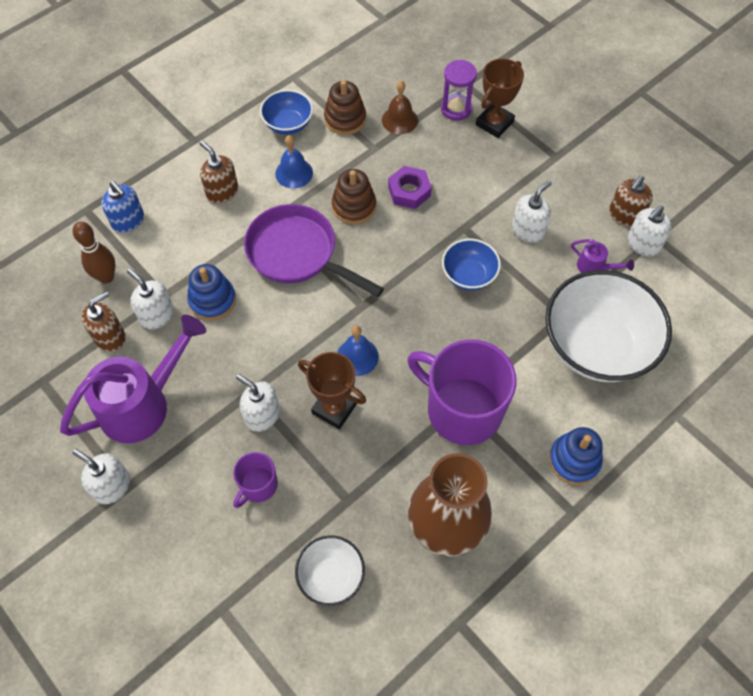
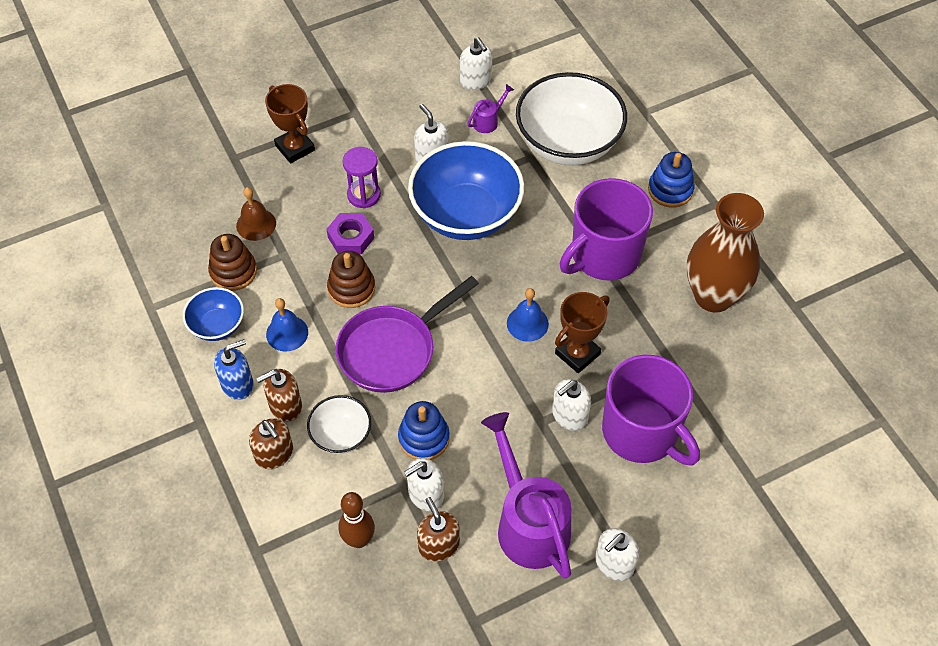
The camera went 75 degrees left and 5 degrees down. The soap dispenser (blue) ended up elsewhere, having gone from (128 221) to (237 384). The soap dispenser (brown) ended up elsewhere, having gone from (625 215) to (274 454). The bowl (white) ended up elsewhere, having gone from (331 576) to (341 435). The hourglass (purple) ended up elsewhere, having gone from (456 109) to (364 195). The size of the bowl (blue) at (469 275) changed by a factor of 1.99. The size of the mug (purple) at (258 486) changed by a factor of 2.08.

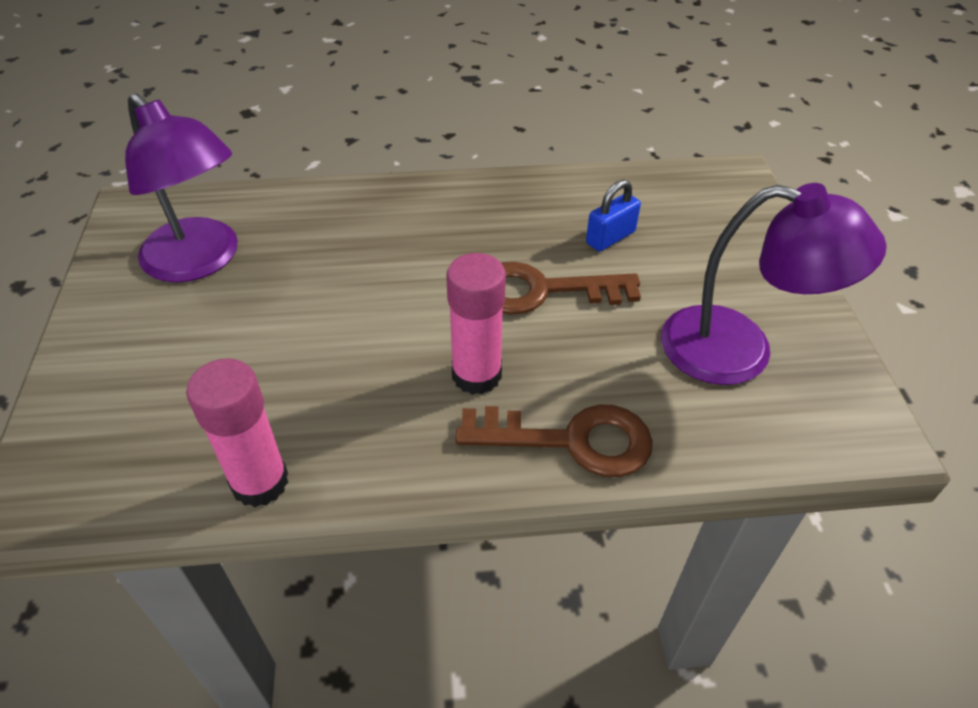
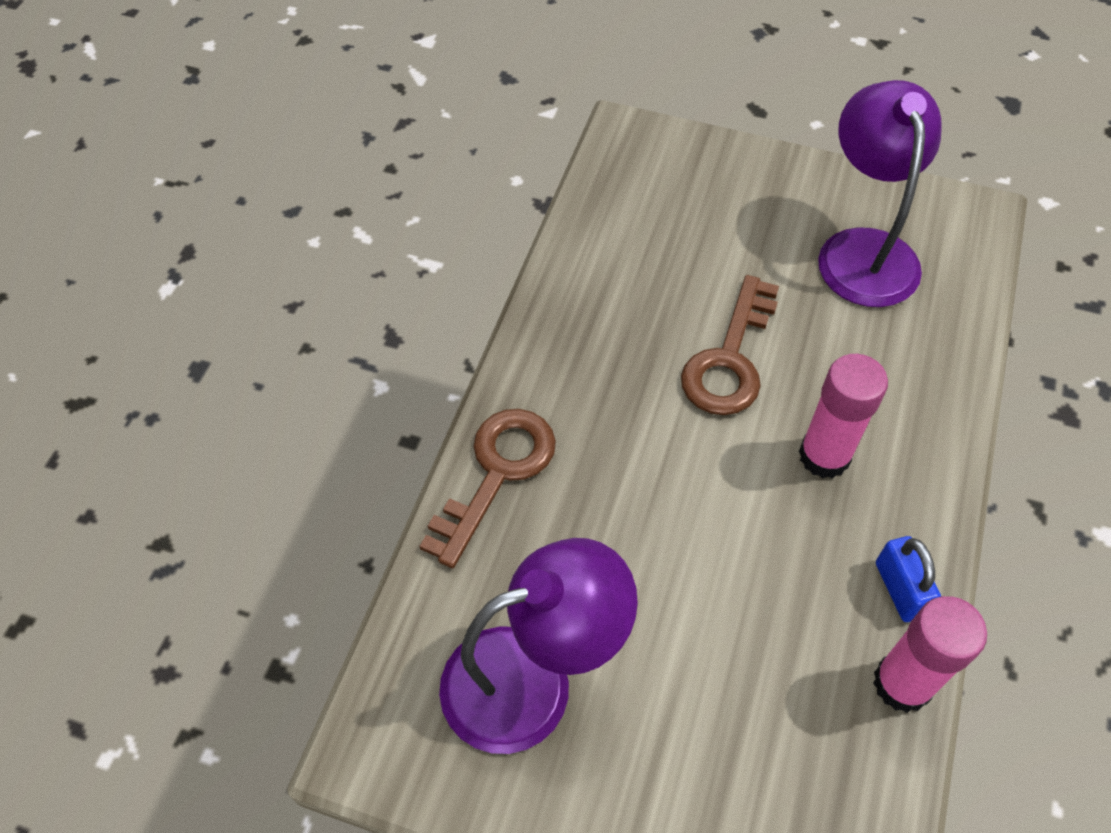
The camera went 65 degrees left and 10 degrees up. The key (brown) ended up elsewhere, having gone from (571 440) to (497 473). The lamp (purple) at (739 350) ended up facing another way, 45 degrees counterclockwise from before. The padlock (blue) ended up elsewhere, having gone from (610 237) to (900 589).

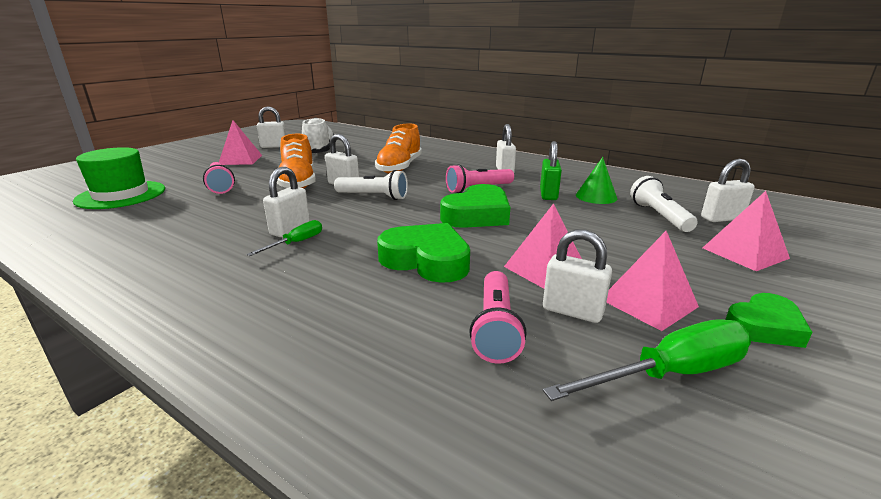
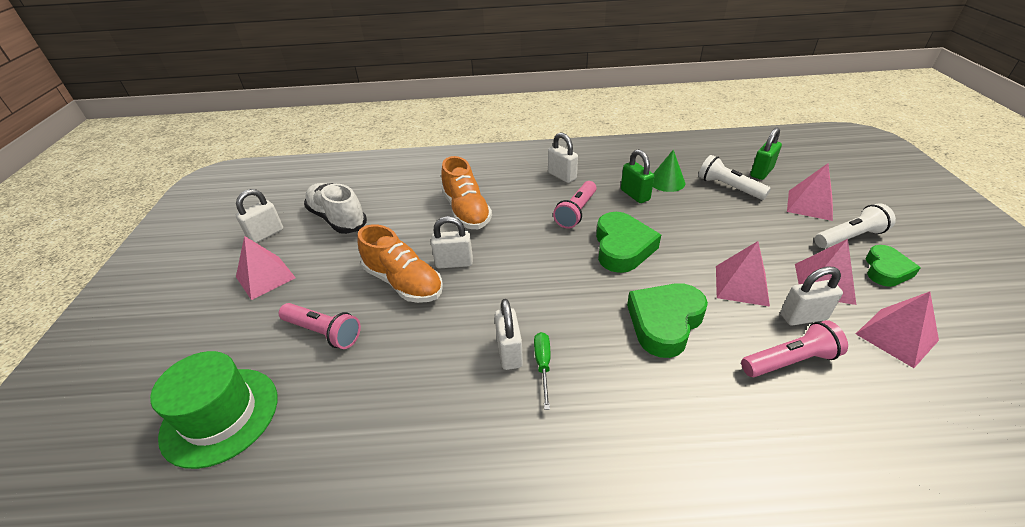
The camera went 35 degrees left and 15 degrees up. The heart (green) at (426 260) ended up facing another way, 45 degrees counterclockwise from before. The flashlight (pink) at (495 328) ended up facing another way, 75 degrees counterclockwise from before. What was the padlock (white) at (722 218) turned into the padlock (green) at (761 172). The flashlight (white) ended up elsewhere, having gone from (374 196) to (849 237). Where the screwdriver (green) stood at (670 374), the pyramid (pink) came to stand at (896 337).

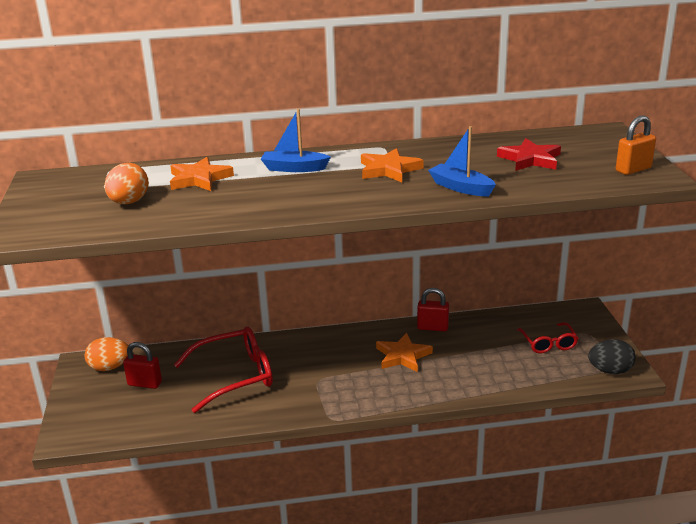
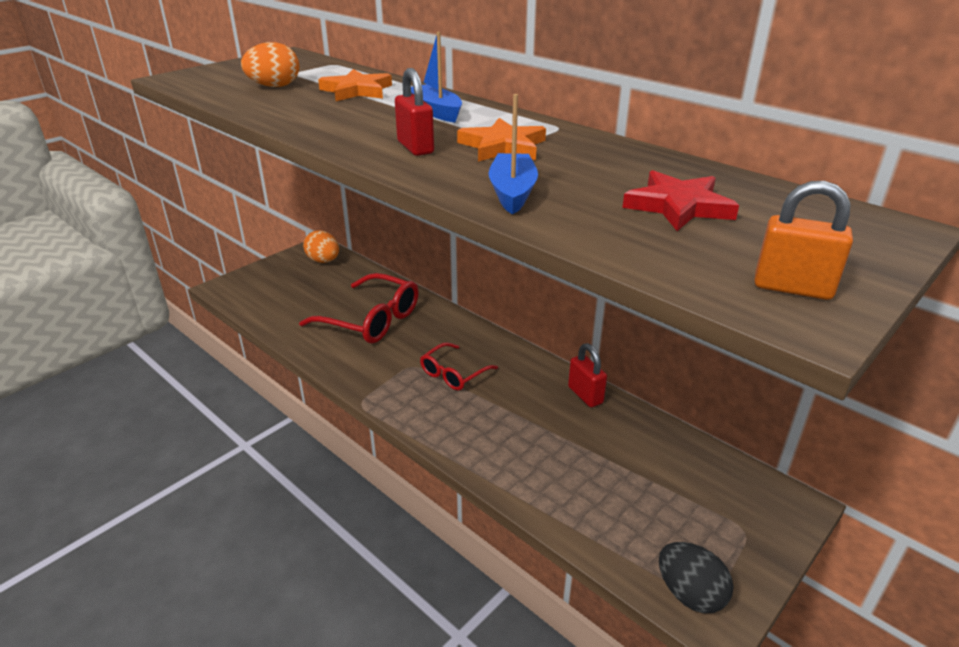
The camera went 50 degrees right and 5 degrees up. The padlock (red) ended up elsewhere, having gone from (145 383) to (415 147). The glasses (red) ended up elsewhere, having gone from (548 343) to (453 374). The second view lost the star (orange) at (402 356).

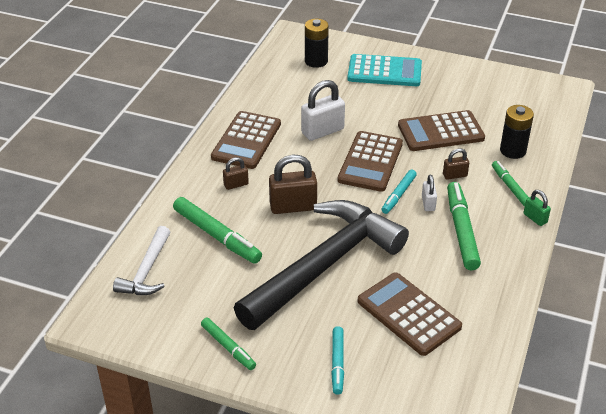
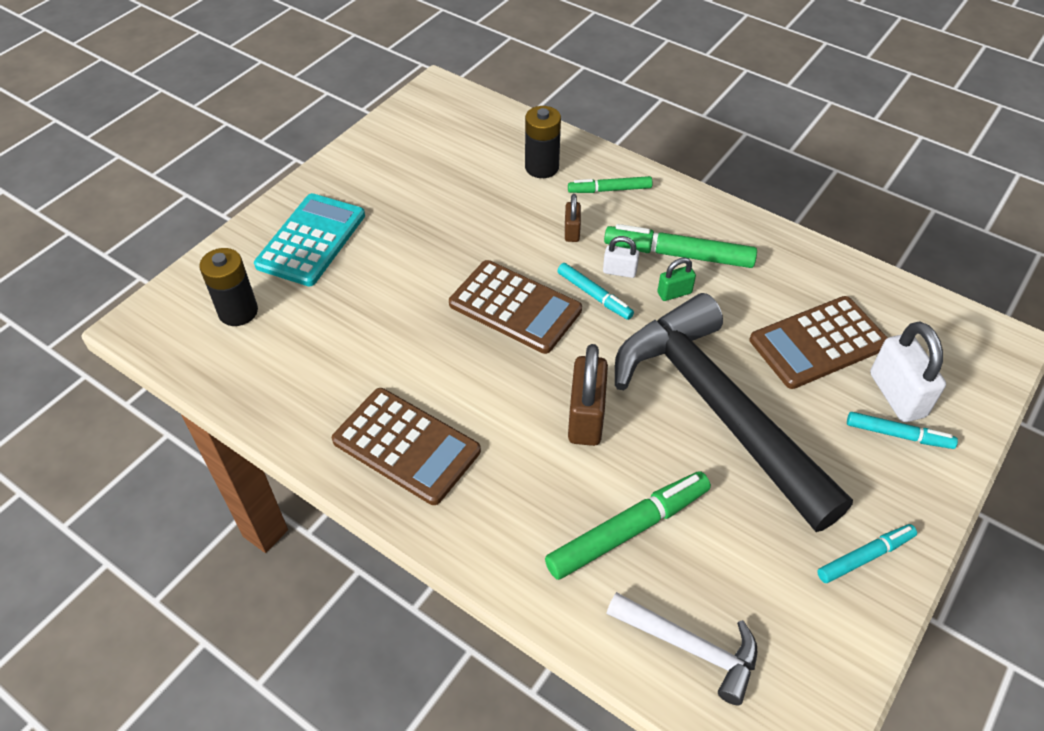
The camera went 75 degrees left and 10 degrees up. The padlock (green) ended up elsewhere, having gone from (535 218) to (674 293). What was the marker (green) at (228 347) turned into the marker (turquoise) at (865 557). The padlock (white) ended up elsewhere, having gone from (322 131) to (897 395). The second view lost the padlock (brown) at (236 184). The second view lost the calculator (brown) at (440 132).

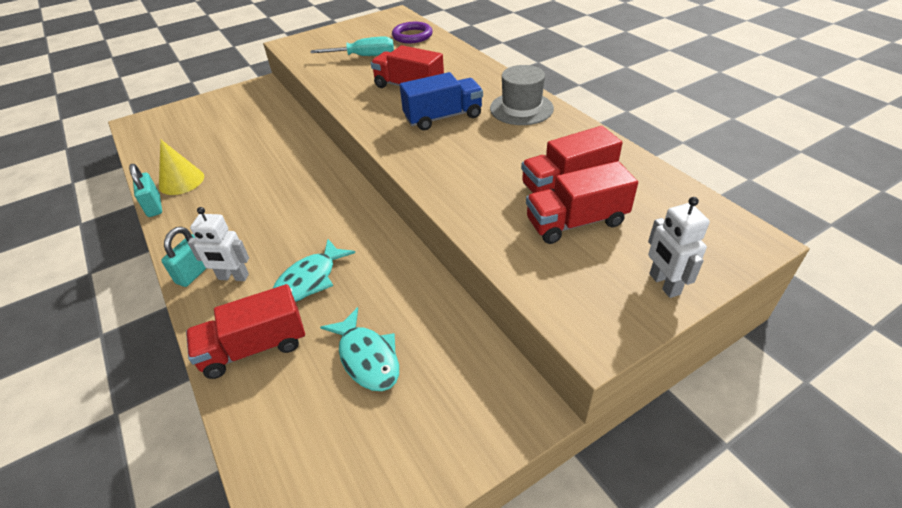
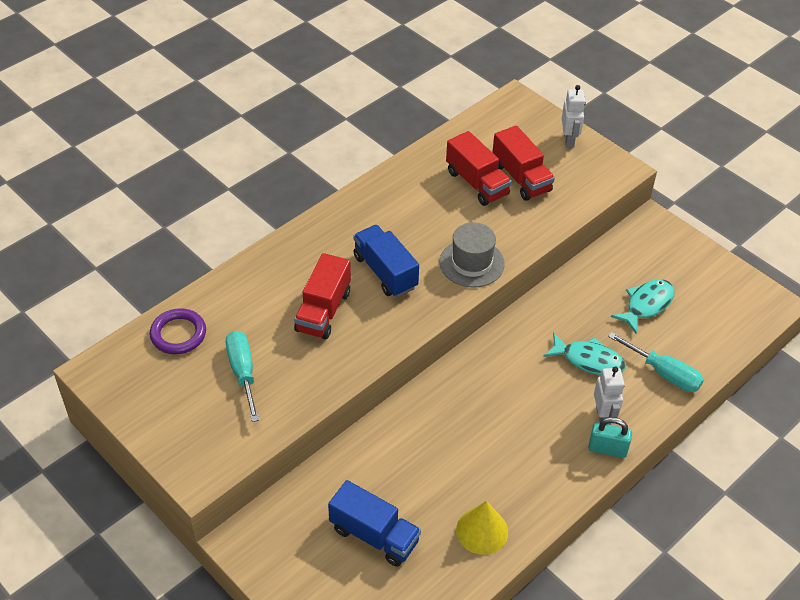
The camera went 105 degrees left and 5 degrees up. The second view gained the truck (blue) at (374 535). The hat (grey) ended up elsewhere, having gone from (521 108) to (471 263). The robot (white) at (664 284) ended up facing another way, 60 degrees counterclockwise from before. Where the truck (red) stood at (254 347), the screwdriver (turquoise) came to stand at (664 373). The second view lost the padlock (turquoise) at (154 206).

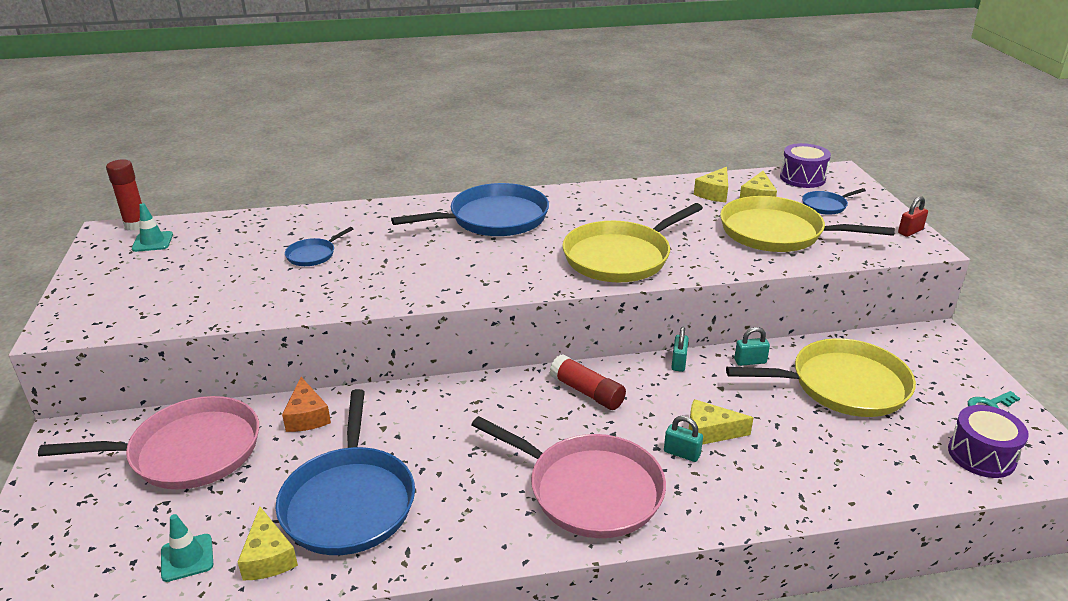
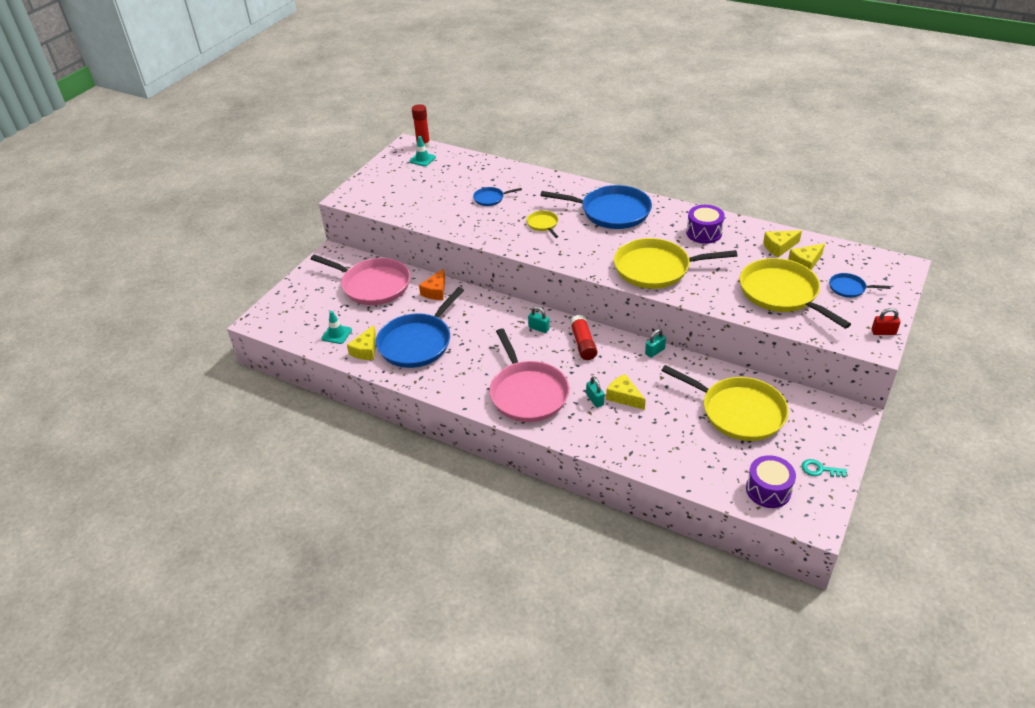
The camera went 40 degrees right and 10 degrees up. The second view gained the pan (yellow) at (543 224). The padlock (turquoise) ended up elsewhere, having gone from (750 361) to (539 328). The drum (purple) ended up elsewhere, having gone from (802 178) to (704 233).

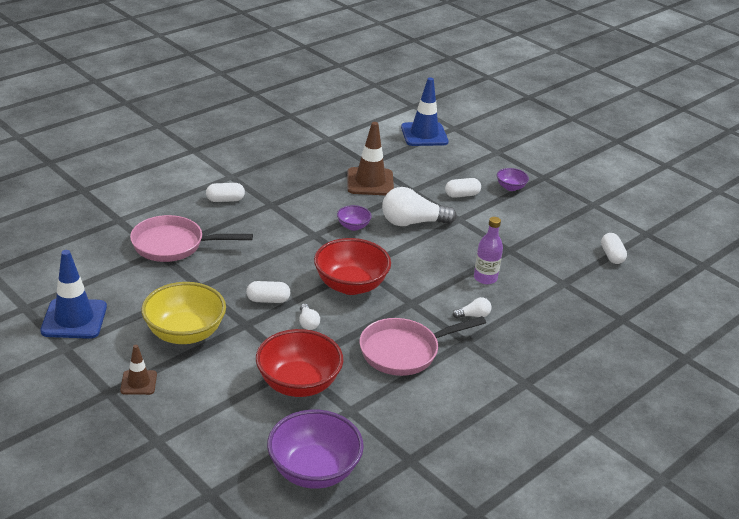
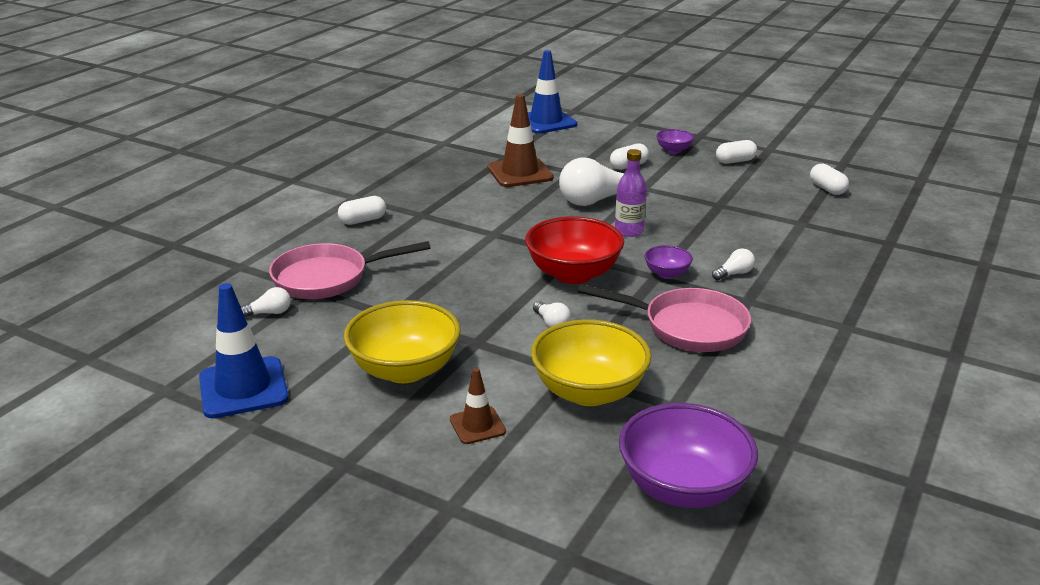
The camera went 15 degrees left and 5 degrees down. The second view gained the light bulb (white) at (269 313). The traffic cone (brown) ended up elsewhere, having gone from (138 383) to (477 425). What was the bowl (red) at (298 384) turned into the bowl (yellow) at (589 392). The pan (pink) at (404 351) ended up facing another way, 120 degrees counterclockwise from before. The bottle (purple) ended up elsewhere, having gone from (485 278) to (629 231). The bowl (purple) ended up elsewhere, having gone from (353 226) to (666 273). The capsule (white) ended up elsewhere, having gone from (268 300) to (735 161).

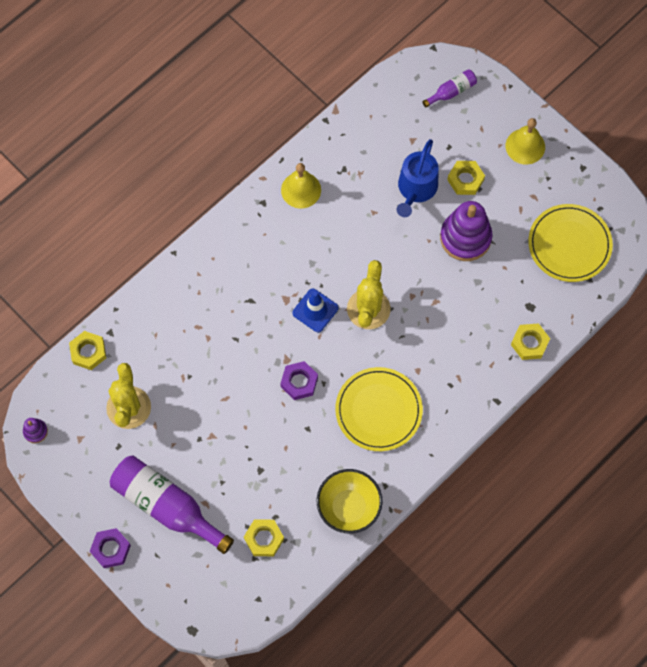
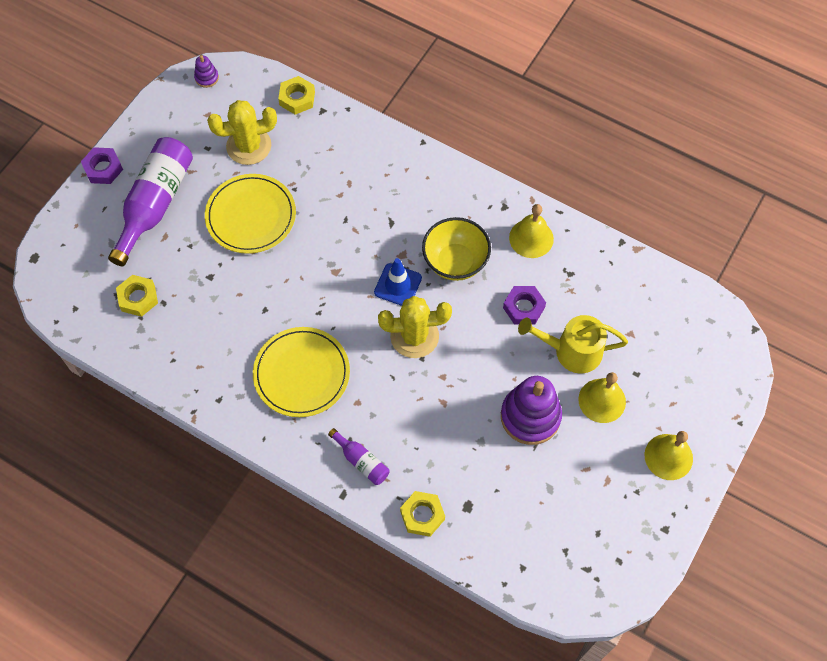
The camera went 75 degrees right and 5 degrees down. The plate (yellow) ended up elsewhere, having gone from (569 244) to (251 216). The bottle (purple) ended up elsewhere, having gone from (451 91) to (361 461). The bowl (yellow) ended up elsewhere, having gone from (348 507) to (455 262). The nut (purple) ended up elsewhere, having gone from (299 382) to (523 307). What was the watering can (blue) at (416 189) turned into the watering can (yellow) at (572 351). Where the nut (yellow) stood at (465 180), the bell (yellow) came to stand at (602 400).

